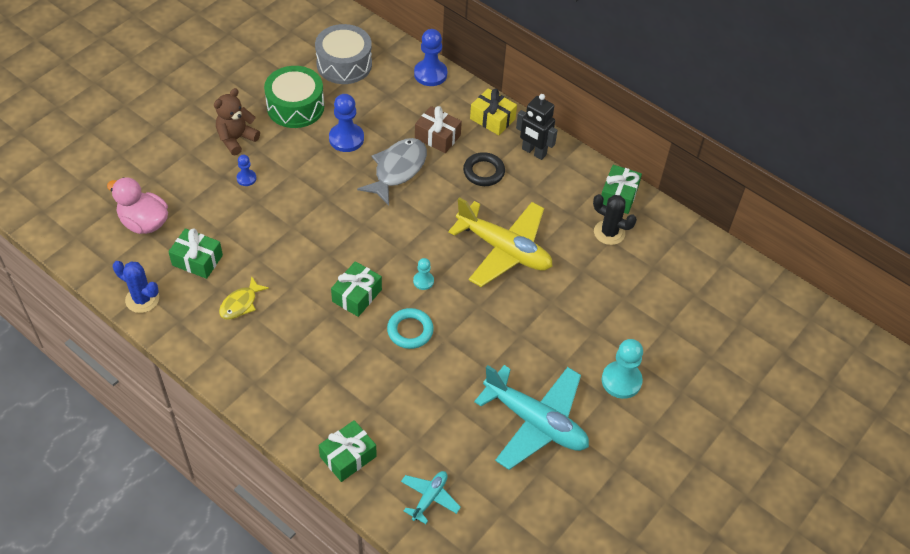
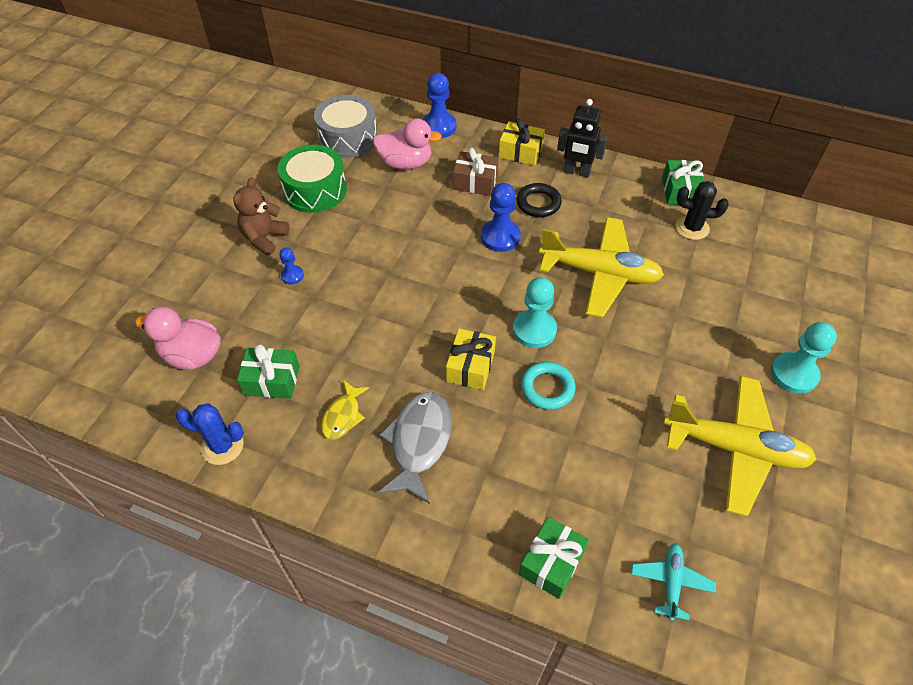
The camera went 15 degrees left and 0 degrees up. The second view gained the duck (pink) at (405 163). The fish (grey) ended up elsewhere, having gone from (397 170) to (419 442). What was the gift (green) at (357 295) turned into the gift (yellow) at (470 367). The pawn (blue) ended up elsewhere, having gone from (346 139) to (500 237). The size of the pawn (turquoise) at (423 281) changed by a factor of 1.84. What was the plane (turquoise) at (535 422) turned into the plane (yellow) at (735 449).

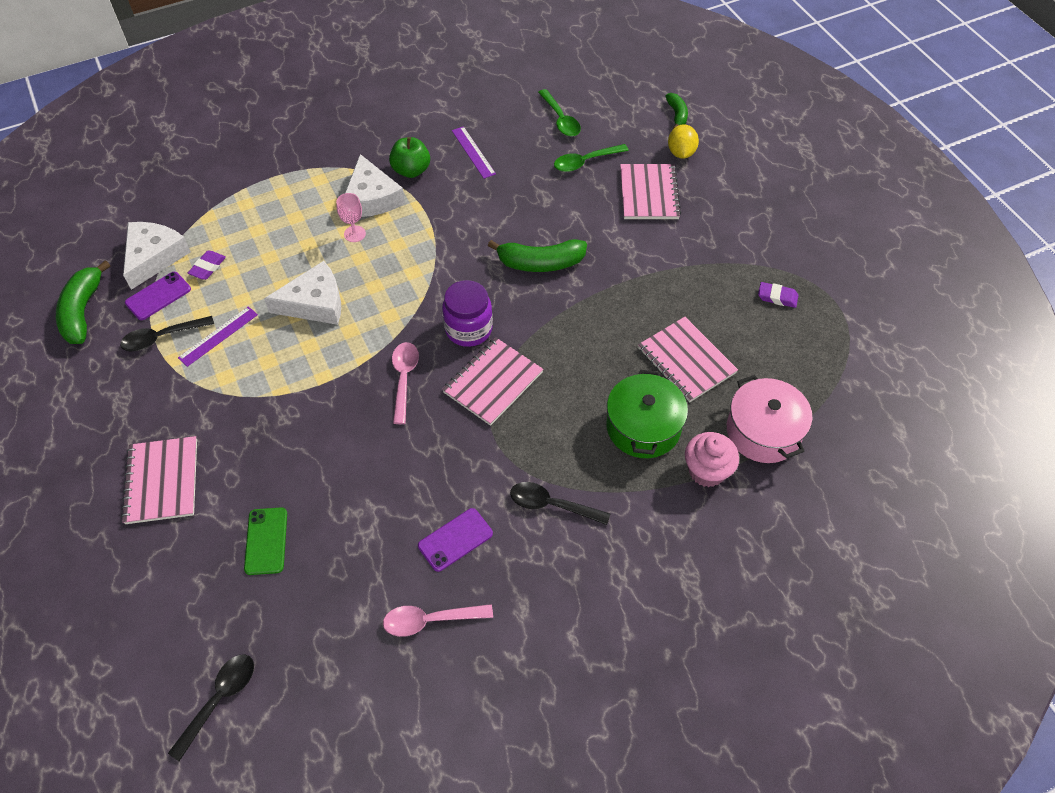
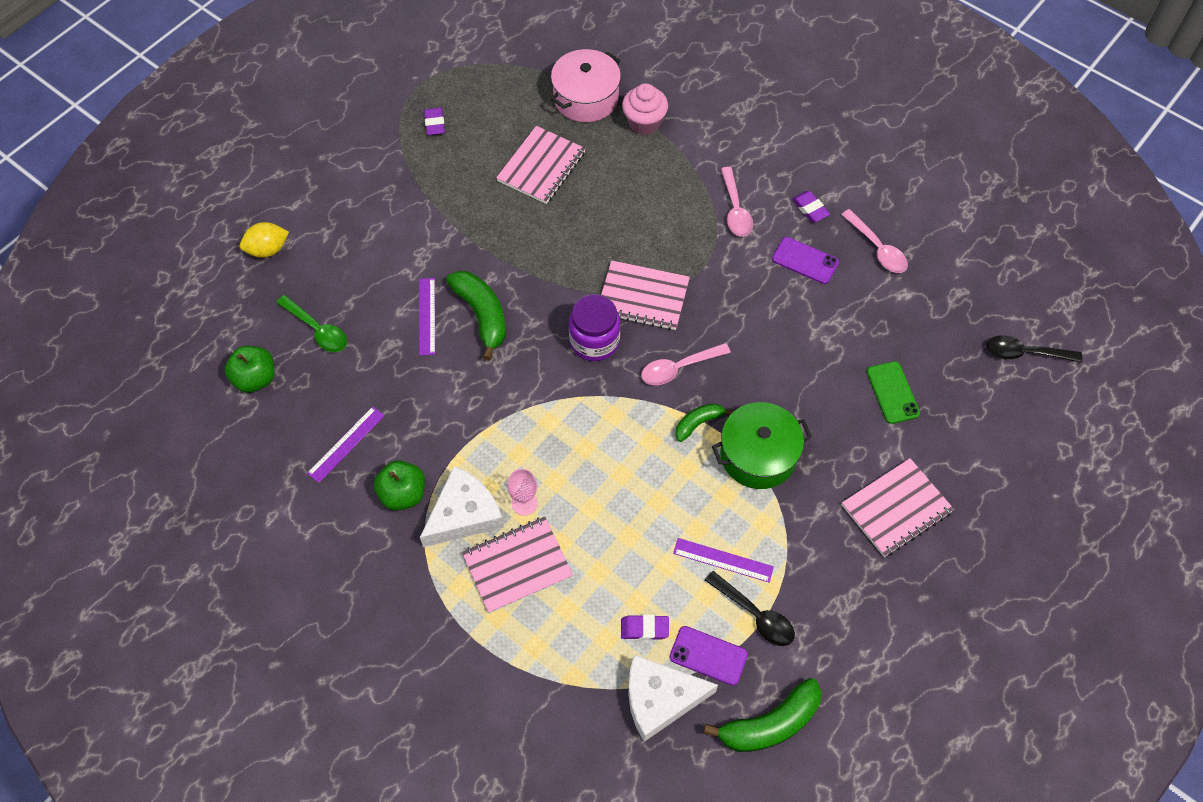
The camera went 115 degrees left and 5 degrees up. Where the spoon (green) stood at (560 119), the apple (green) came to stand at (255 379). The second view gained the ruler (purple) at (427 316). The notebook (pink) ended up elsewhere, having gone from (649 193) to (517 565). The banana (green) ended up elsewhere, having gone from (677 115) to (698 423). The pot (green) ended up elsewhere, having gone from (643 427) to (758 455). What was the spoon (black) at (552 505) turned into the spoon (pink) at (735 209). The second view gained the eraser (purple) at (810 208). The phone (green) at (266 541) ended up facing another way, 75 degrees counterclockwise from before. The second view lost the cheese (white) at (315 303).

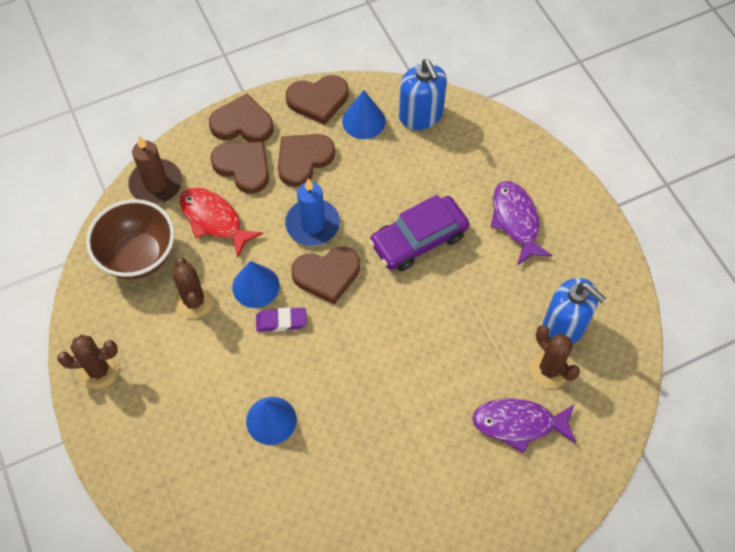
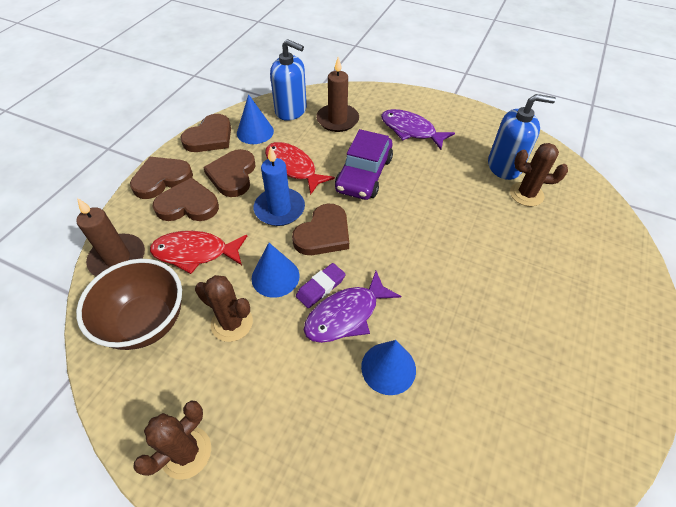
The camera went 40 degrees left and 10 degrees down. The second view gained the fish (red) at (293 168). The fish (purple) ended up elsewhere, having gone from (519 423) to (346 315). The second view gained the candle (brown) at (337 120).

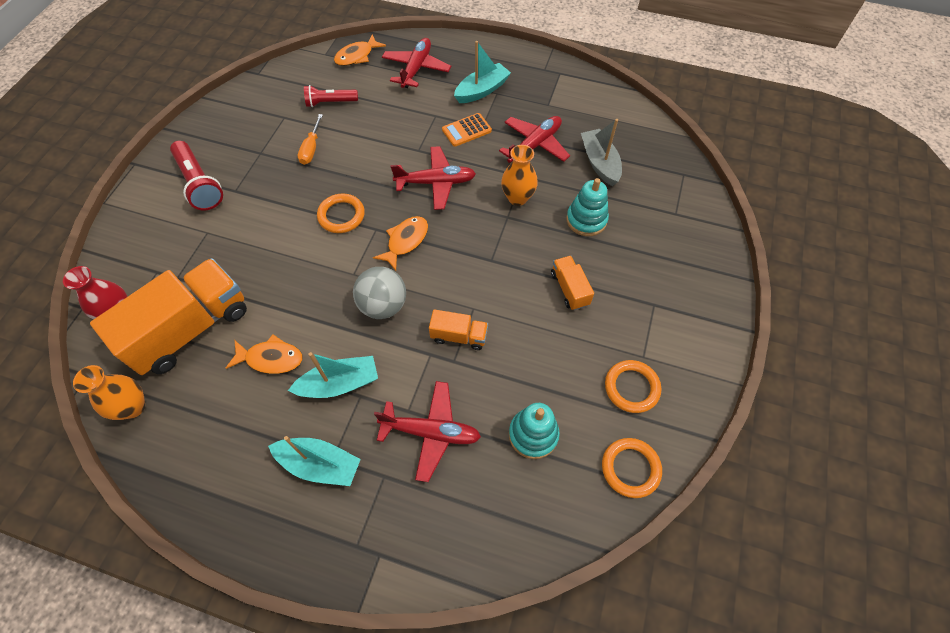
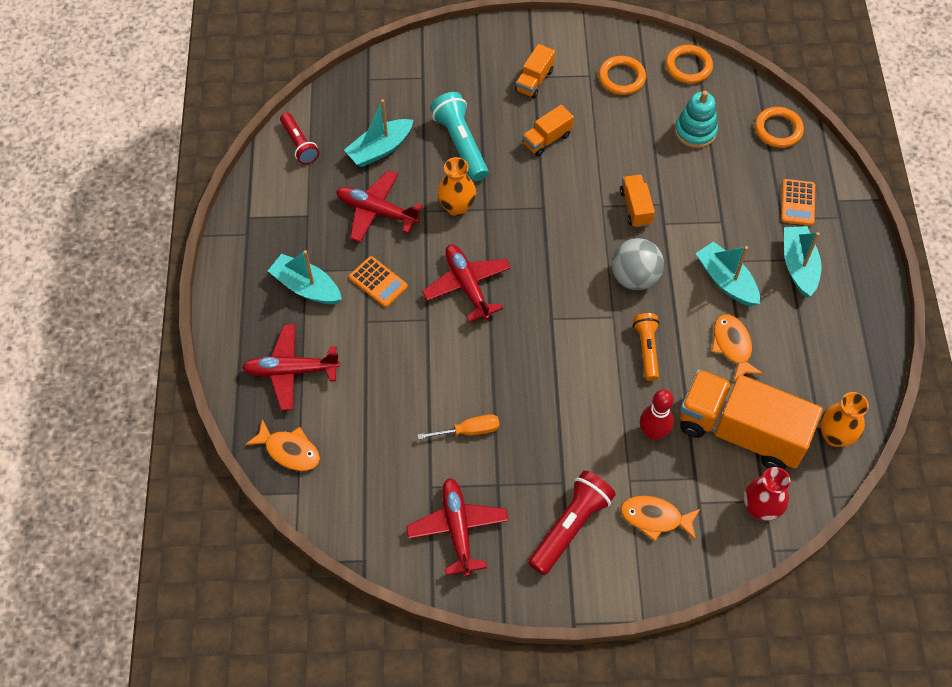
The camera went 110 degrees left and 0 degrees up. The flashlight (red) ended up elsewhere, having gone from (330 103) to (299 144). What was the boat (grey) at (599 163) turned into the boat (turquoise) at (380 149). The plane (red) ended up elsewhere, having gone from (431 432) to (457 529). Where the stacking toy (turquoise) stood at (586 220), the flashlight (turquoise) came to stand at (461 144). The second view gained the truck (orange) at (534 80). The fish (orange) ended up elsewhere, having gone from (405 241) to (655 518). The second view gained the flashlight (orange) at (646 349). The second view gained the bowling pin (red) at (653 432). The ring (orange) ended up elsewhere, having gone from (341 215) to (778 129). The second view gained the calculator (orange) at (798 203).

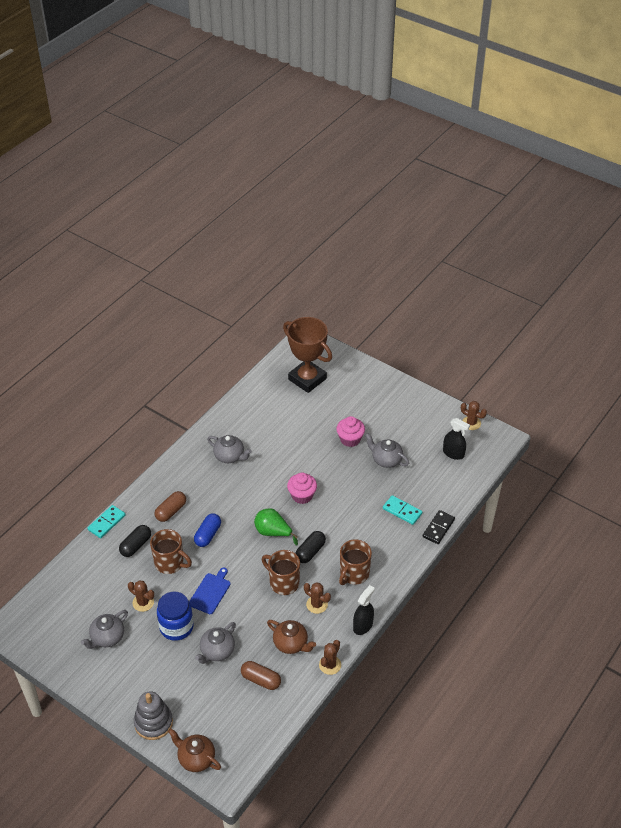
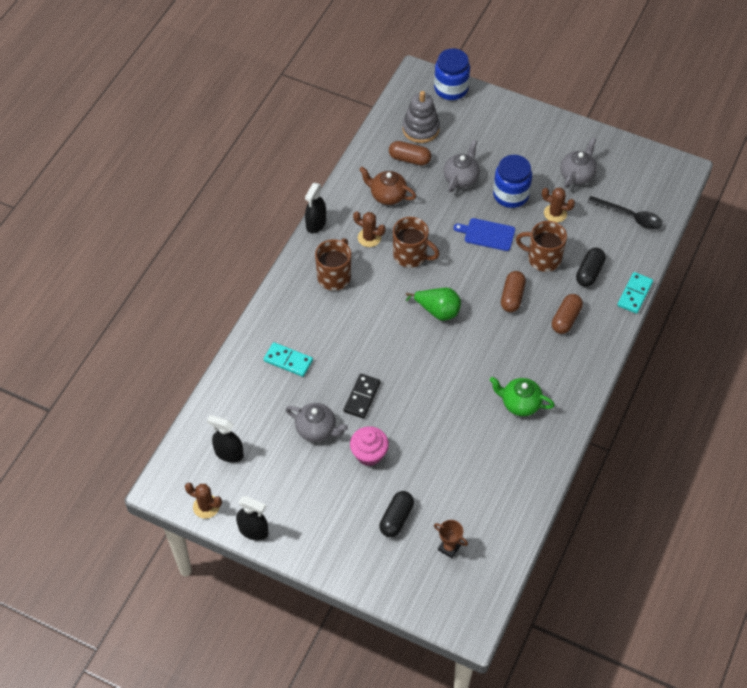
The camera went 170 degrees right and 10 degrees up. The second view gained the spray bottle (black) at (253 530). The domino (black) ended up elsewhere, having gone from (438 528) to (362 397). The capsule (black) ended up elsewhere, having gone from (310 552) to (396 518). The stacking toy (grey) ended up elsewhere, having gone from (153 722) to (420 129). Where the teapot (brown) stood at (196 758), the jar (blue) came to stand at (451 88). The size of the trophy (brown) at (307 379) changed by a factor of 0.41. The cutting board (blue) at (210 592) ended up facing another way, 90 degrees clockwise from before. What was the teapot (grey) at (229 456) turned into the teapot (green) at (520 403). What was the capsule (blue) at (208 535) turned into the capsule (brown) at (512 297). The second view gained the spoon (black) at (630 216). The second view lost the cupcake (pink) at (302 495). The second view lost the cactus (brown) at (330 665).

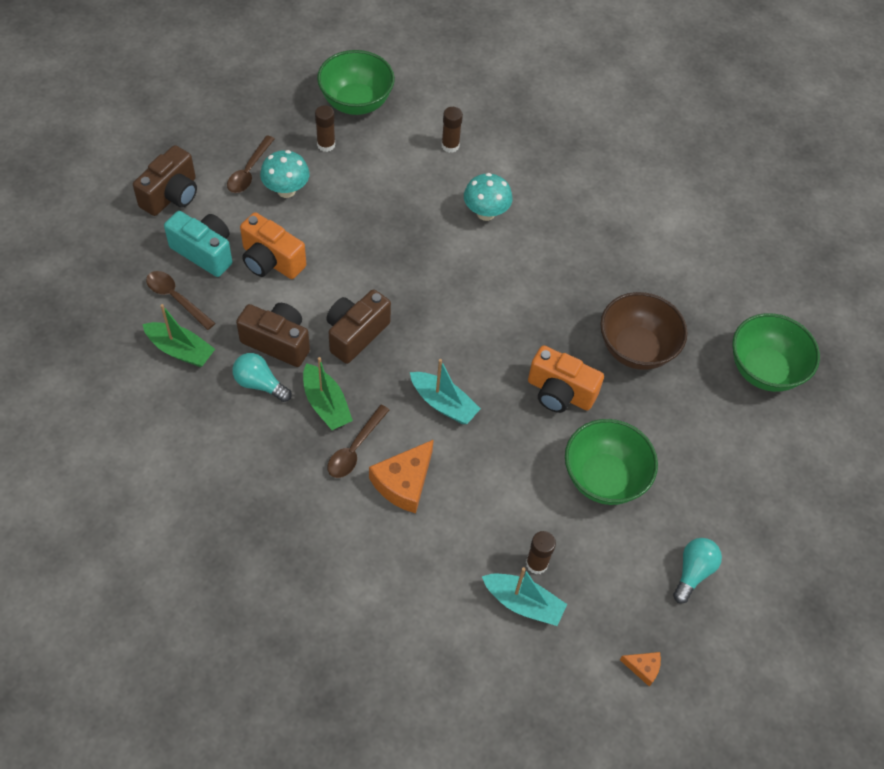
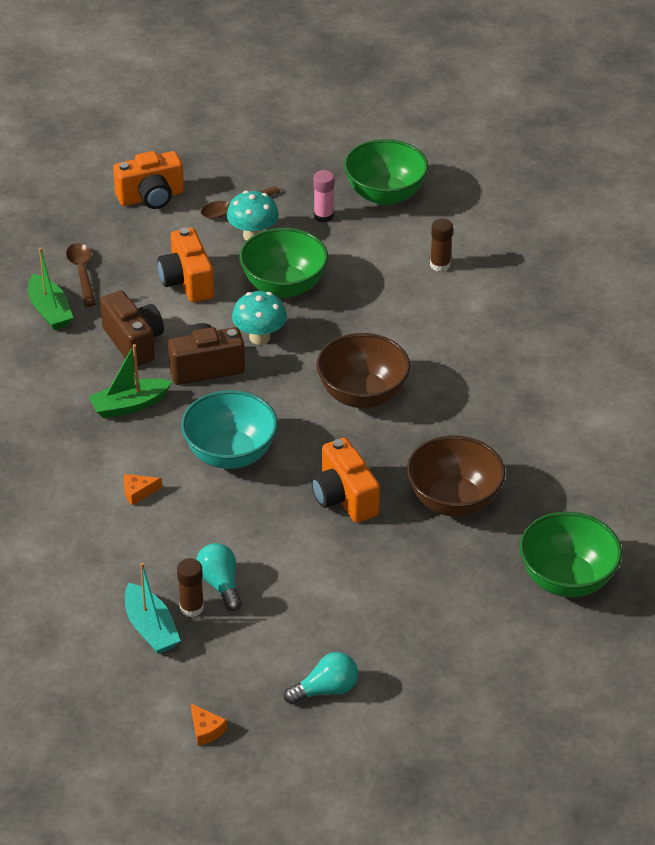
The camera went 40 degrees right and 15 degrees down. The boat (green) at (326 404) ended up facing another way, 60 degrees clockwise from before. What was the camera (brown) at (171 195) turned into the camera (orange) at (151 197). The size of the cheese (orange) at (404 482) changed by a factor of 0.50. Where the boat (turquoise) stood at (443 404), the bowl (turquoise) came to stand at (230 454). The light bulb (turquoise) ended up elsewhere, having gone from (259 384) to (220 584). The mushroom (turquoise) ended up elsewhere, having gone from (485 213) to (259 337). The bowl (green) ended up elsewhere, having gone from (604 478) to (284 286). What was the glue stick (brown) at (326 145) turned into the glue stick (pink) at (323 216). The second view gained the bowl (brown) at (362 395). The second view lost the camera (turquoise) at (204 252). The second view lost the spoon (brown) at (355 448).

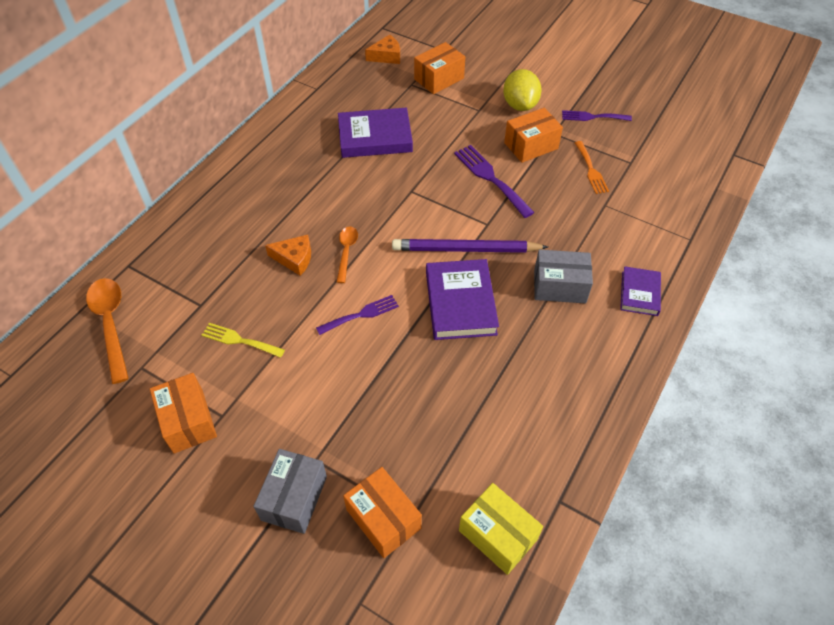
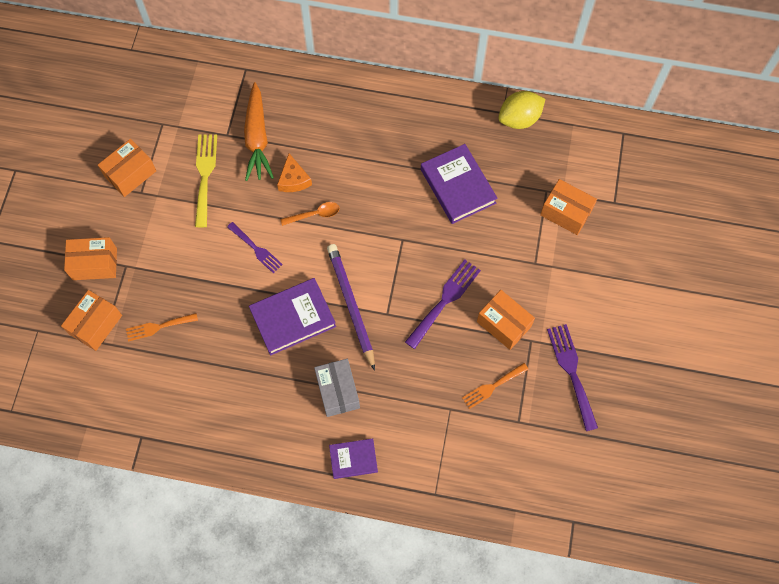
The camera went 70 degrees right and 15 degrees up. What was the box (grey) at (294 498) turned into the box (orange) at (95 264). The second view gained the fork (orange) at (158 327). The size of the fork (yellow) at (239 340) changed by a factor of 1.52. The second view gained the carrot (orange) at (257 138). The lemon (yellow) ended up elsewhere, having gone from (520 105) to (519 119). The size of the fork (purple) at (592 117) changed by a factor of 1.52. The second view lost the spoon (orange) at (111 324). The second view lost the cheese (orange) at (386 56). The second view lost the box (yellow) at (498 535).

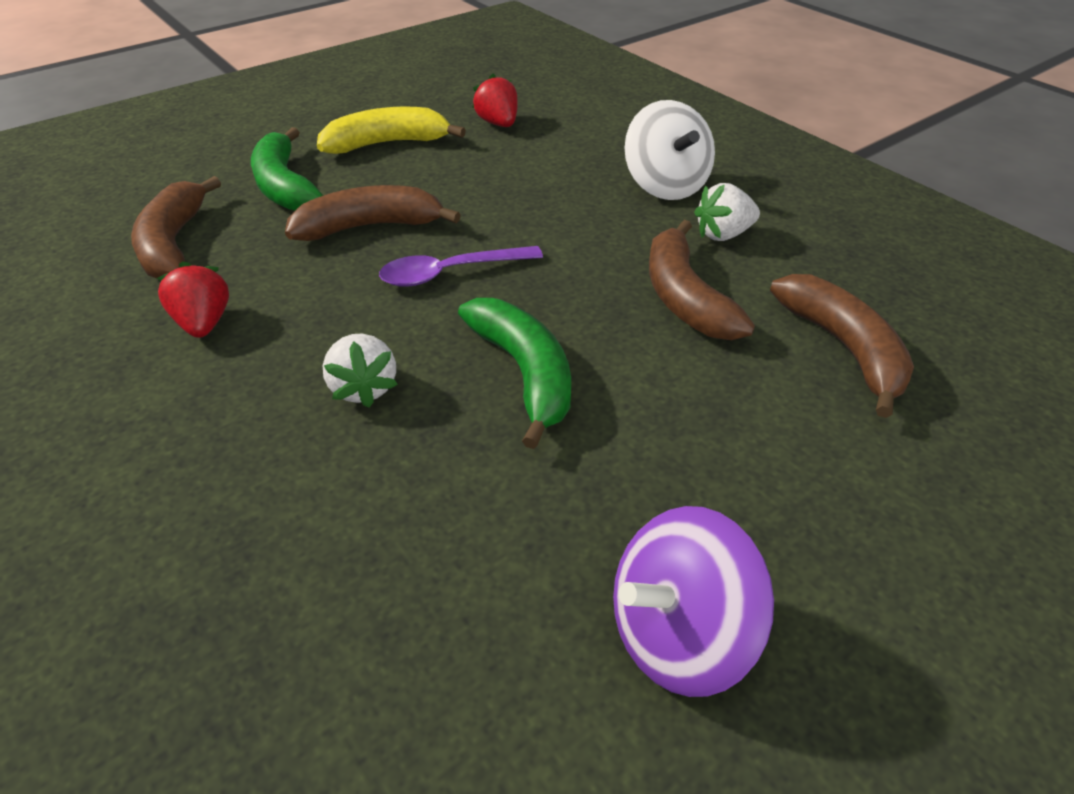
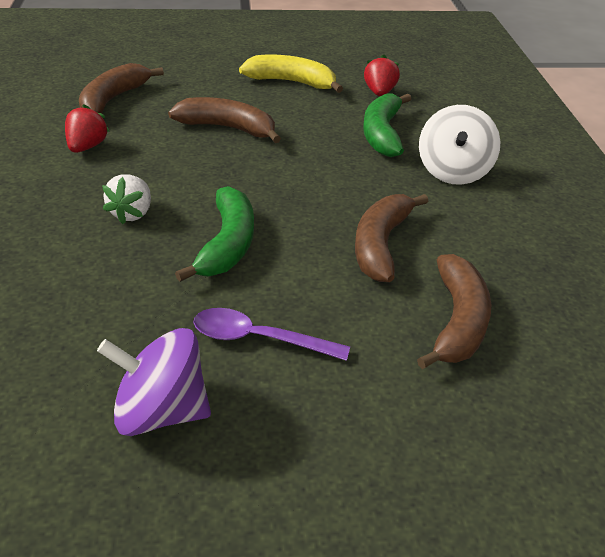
The camera went 30 degrees right and 5 degrees down. The spoon (purple) ended up elsewhere, having gone from (450 273) to (258 339). The banana (green) ended up elsewhere, having gone from (285 186) to (382 134). The second view lost the strawberry (white) at (723 234).

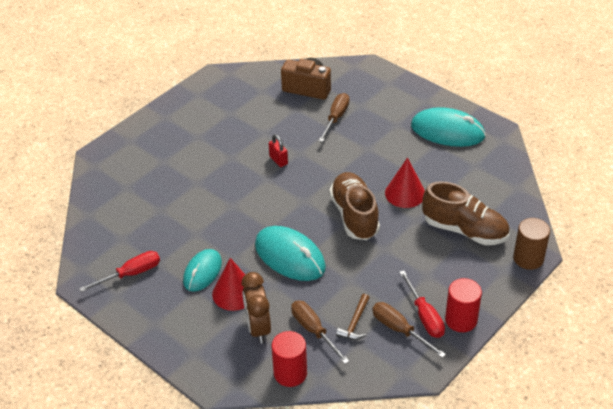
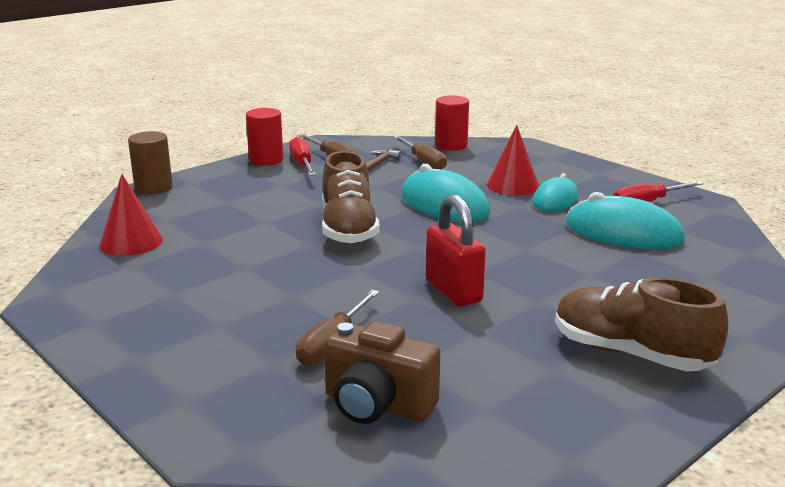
The camera went 175 degrees left and 20 degrees down. The cone (red) ended up elsewhere, having gone from (405 193) to (131 242). The size of the padlock (red) at (278 160) changed by a factor of 1.80. The shoe (brown) ended up elsewhere, having gone from (465 230) to (630 354). The mouse (turquoise) ended up elsewhere, having gone from (447 131) to (623 232). The second view lost the clock (brown) at (258 328).

